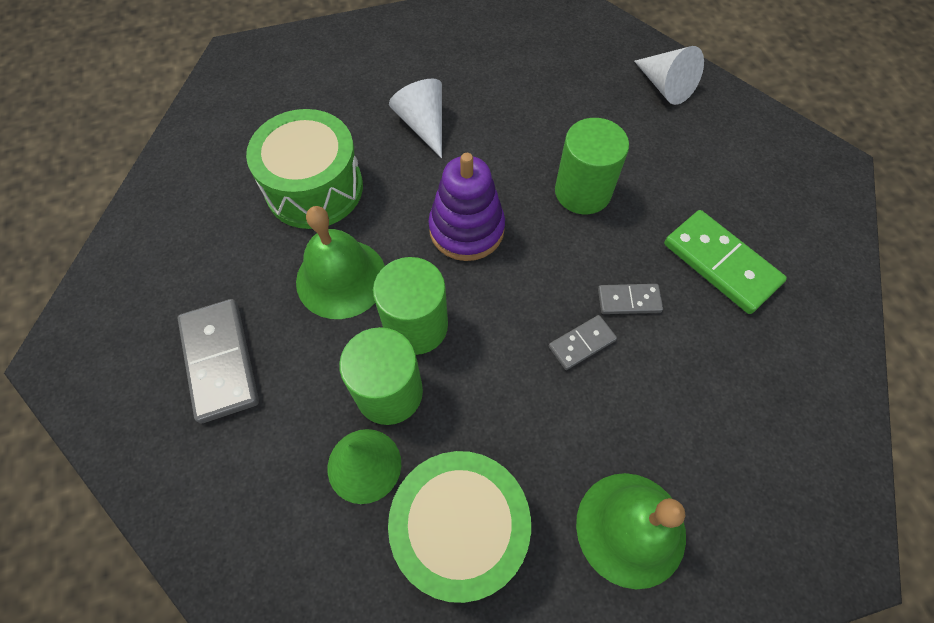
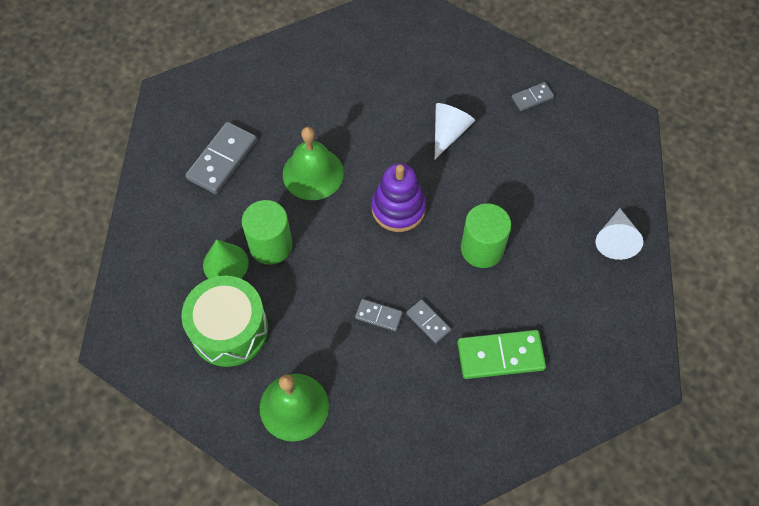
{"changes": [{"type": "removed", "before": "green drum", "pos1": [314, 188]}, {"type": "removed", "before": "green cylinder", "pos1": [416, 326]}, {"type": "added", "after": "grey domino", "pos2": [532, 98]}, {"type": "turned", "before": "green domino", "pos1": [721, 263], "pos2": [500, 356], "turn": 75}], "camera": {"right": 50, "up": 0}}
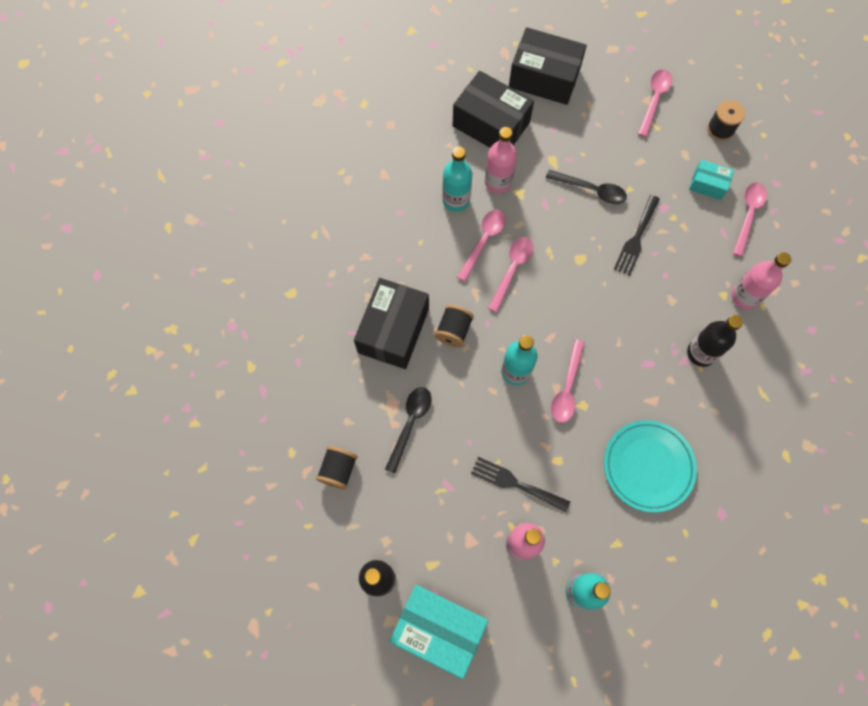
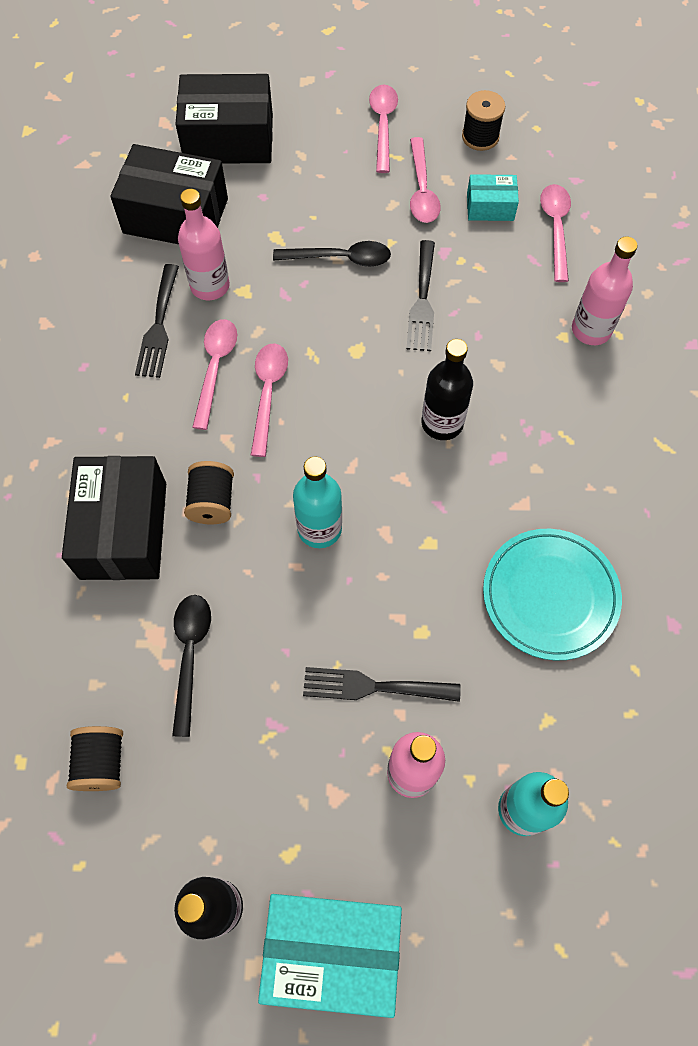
{"changes": [{"type": "moved", "before": "pink spoon", "pos1": [567, 388], "pos2": [422, 190]}, {"type": "moved", "before": "black bottle", "pos1": [701, 353], "pos2": [442, 423]}, {"type": "replaced", "before": "turquoise bottle", "after": "black fork", "pos1": [456, 200], "pos2": [158, 326]}], "camera": {"right": -20, "up": -5}}
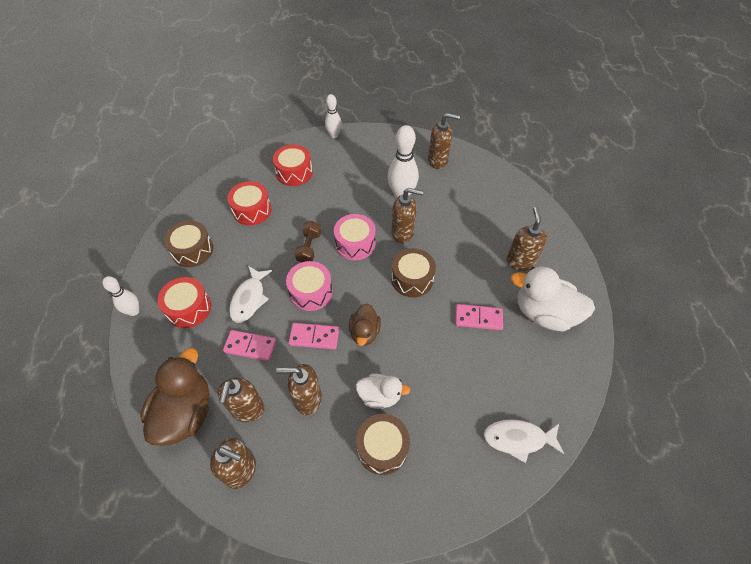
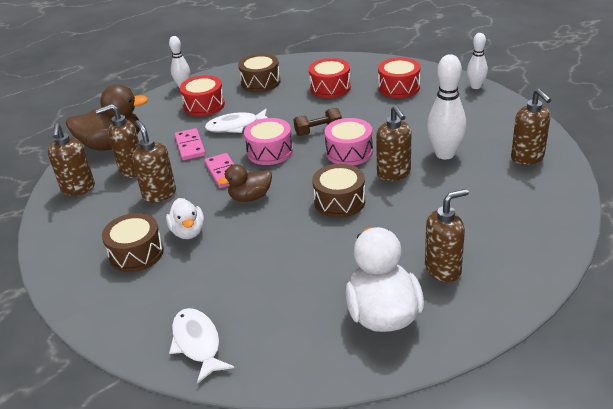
{"changes": [{"type": "removed", "before": "pink domino", "pos1": [478, 318]}], "camera": {"right": 65, "up": -20}}
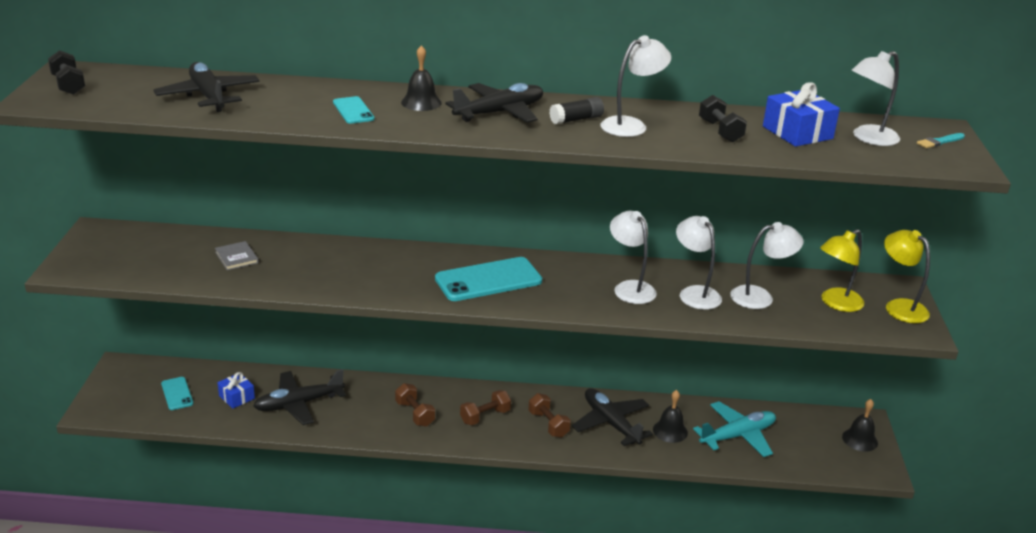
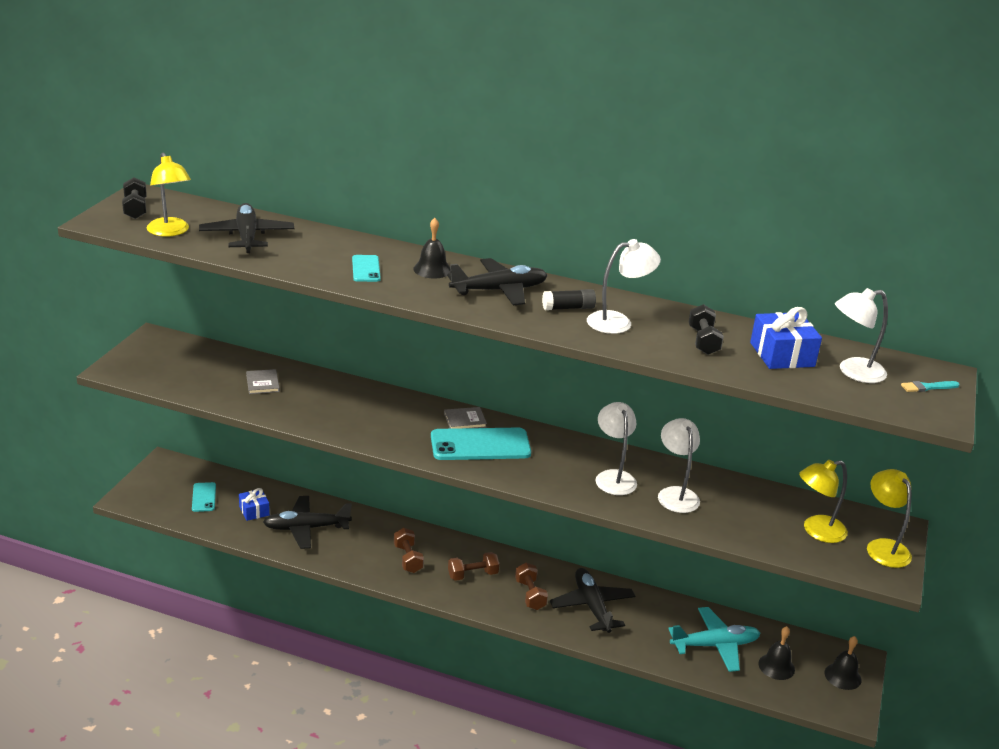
{"changes": [{"type": "removed", "before": "white lamp", "pos1": [760, 297]}, {"type": "added", "after": "yellow lamp", "pos2": [170, 232]}, {"type": "added", "after": "grey book", "pos2": [465, 420]}, {"type": "moved", "before": "black bell", "pos1": [670, 431], "pos2": [776, 666]}], "camera": {"right": 15, "up": 0}}
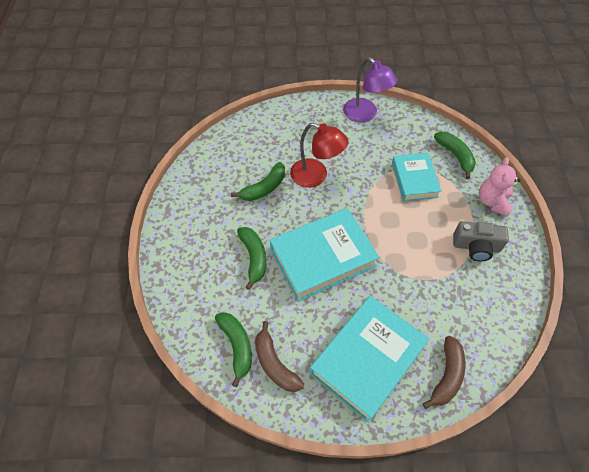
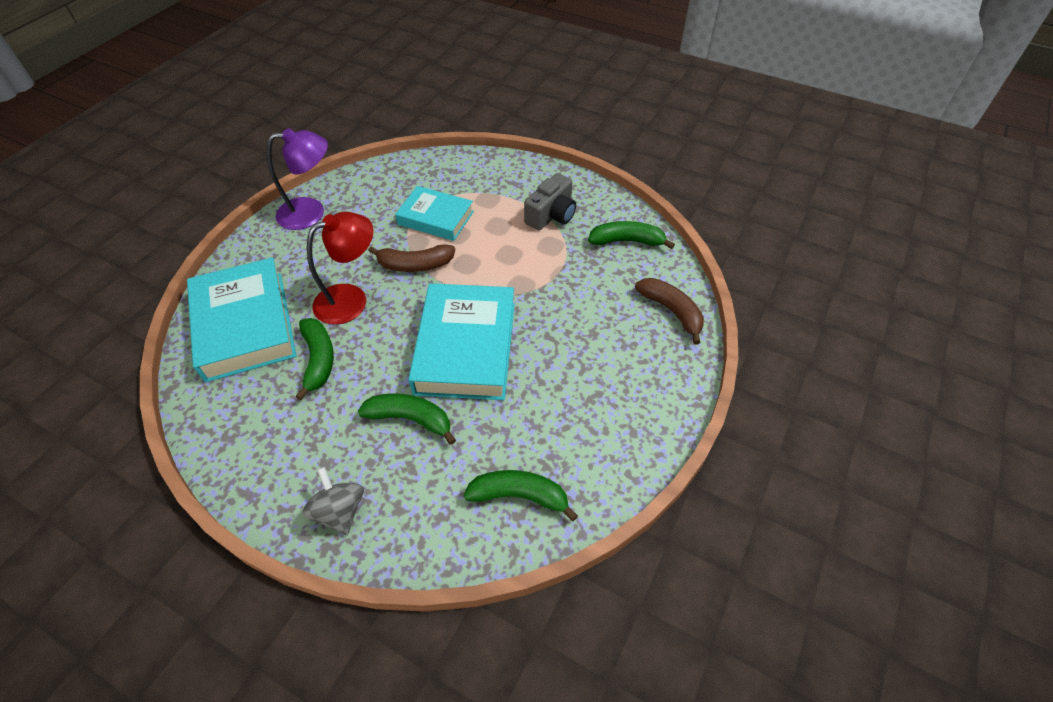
{"changes": [{"type": "removed", "before": "pink teddy bear", "pos1": [492, 202]}, {"type": "added", "after": "grey spinning top", "pos2": [340, 511]}, {"type": "moved", "before": "brown banana", "pos1": [274, 364], "pos2": [415, 265]}, {"type": "moved", "before": "turquoise book", "pos1": [367, 359], "pos2": [245, 325]}, {"type": "moved", "before": "green banana", "pos1": [455, 156], "pos2": [627, 241]}], "camera": {"right": -60, "up": -5}}
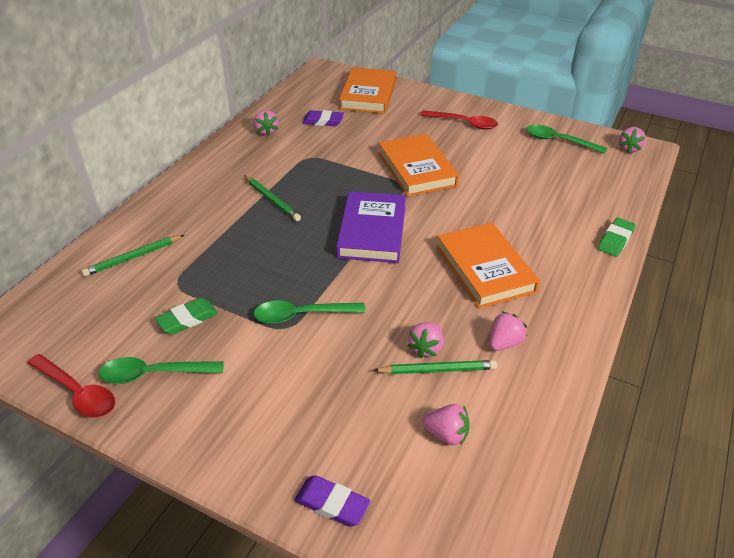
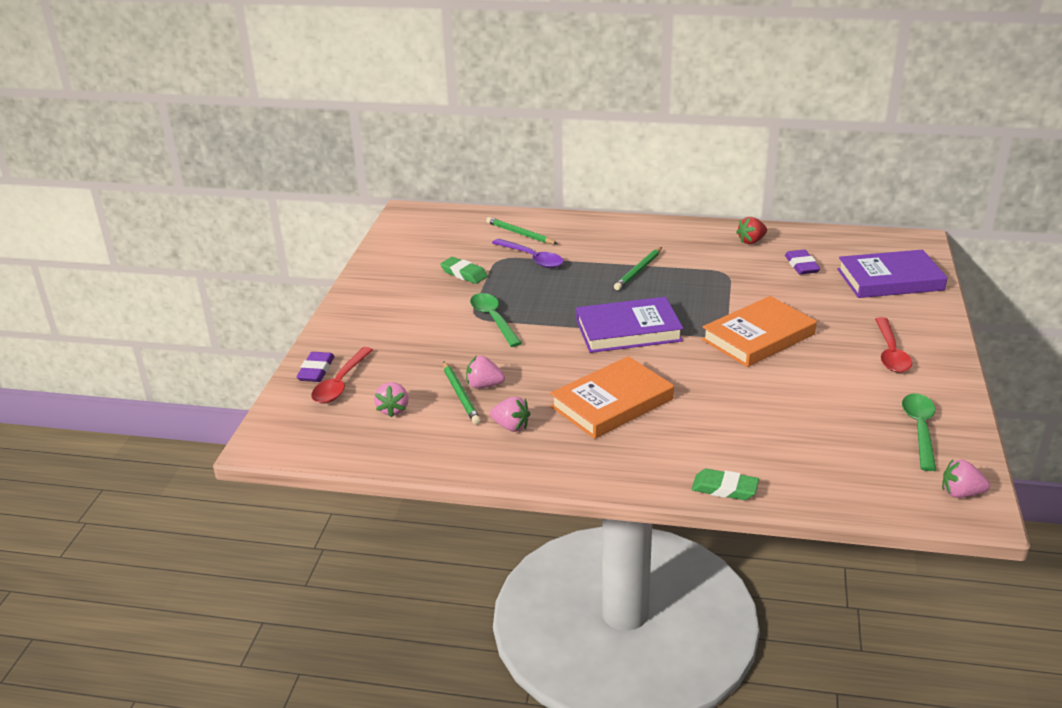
{"changes": [{"type": "removed", "before": "green spoon", "pos1": [154, 374]}, {"type": "added", "after": "purple spoon", "pos2": [532, 258]}, {"type": "moved", "before": "red spoon", "pos1": [77, 392], "pos2": [341, 383]}, {"type": "recoloured", "before": "pink strawberry", "after": "red strawberry", "pos1": [266, 131], "pos2": [751, 241]}, {"type": "recoloured", "before": "orange book", "after": "purple book", "pos1": [368, 95], "pos2": [890, 280]}], "camera": {"right": 75, "up": -10}}
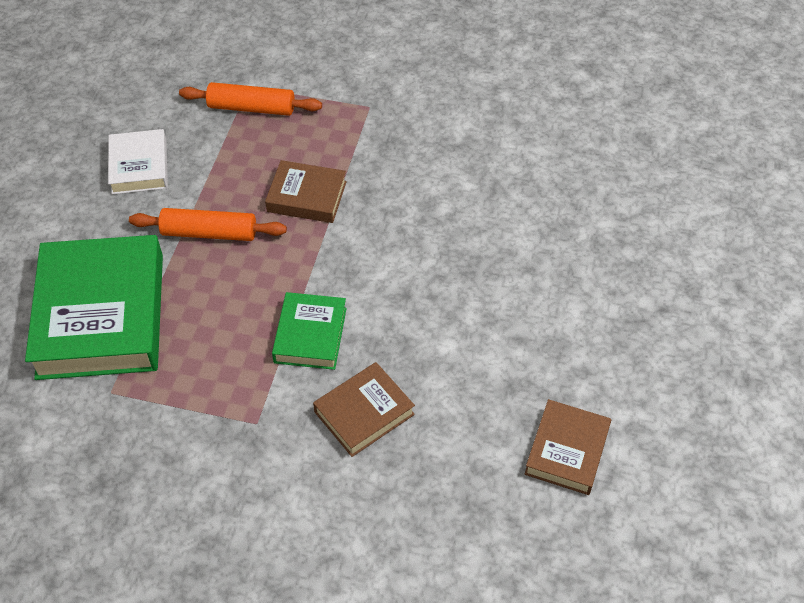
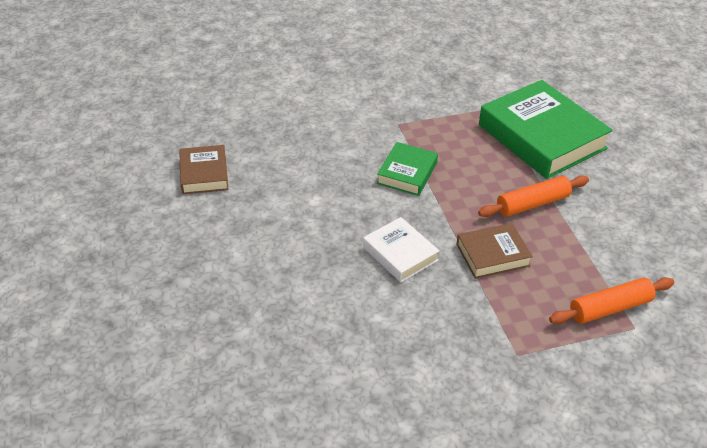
{"changes": [{"type": "removed", "before": "brown book", "pos1": [364, 413]}, {"type": "moved", "before": "white book", "pos1": [139, 166], "pos2": [400, 254]}, {"type": "turned", "before": "green book", "pos1": [310, 335], "pos2": [407, 173], "turn": 45}], "camera": {"right": 150, "up": -10}}
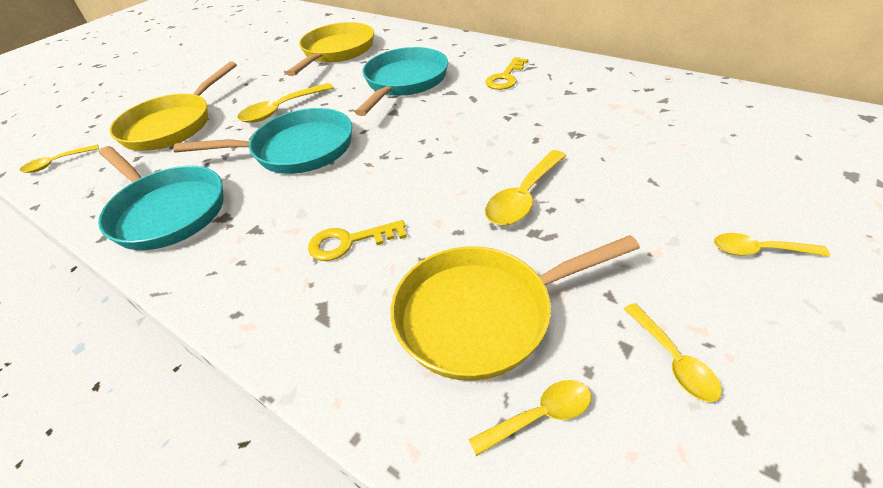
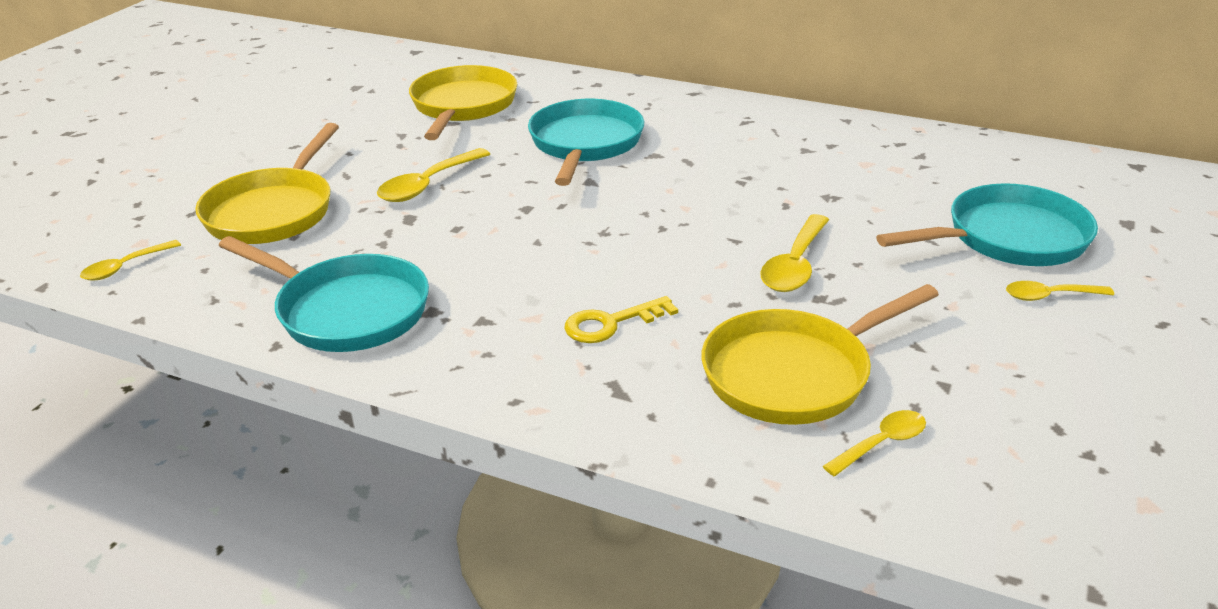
{"changes": [{"type": "removed", "before": "yellow key", "pos1": [505, 77]}, {"type": "removed", "before": "yellow spoon", "pos1": [673, 360]}, {"type": "moved", "before": "turquoise pan", "pos1": [297, 150], "pos2": [1009, 238]}], "camera": {"right": -15, "up": -10}}
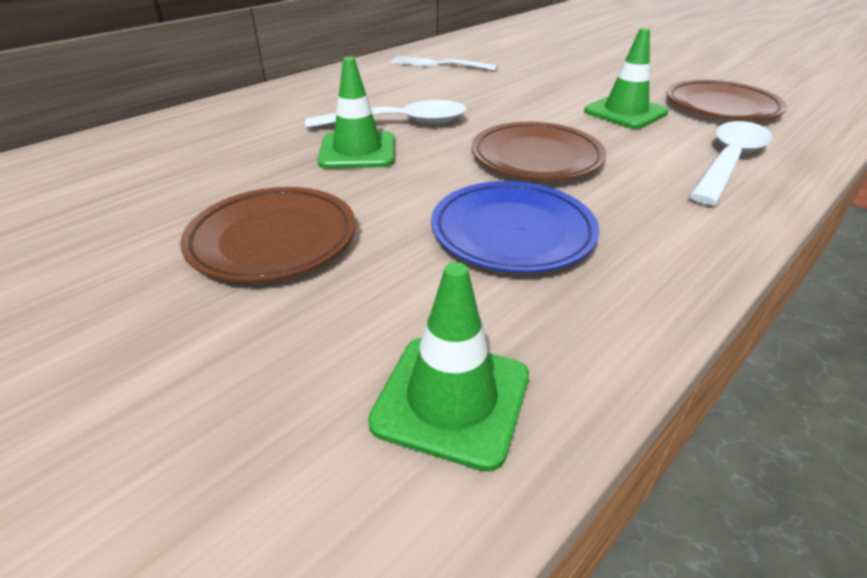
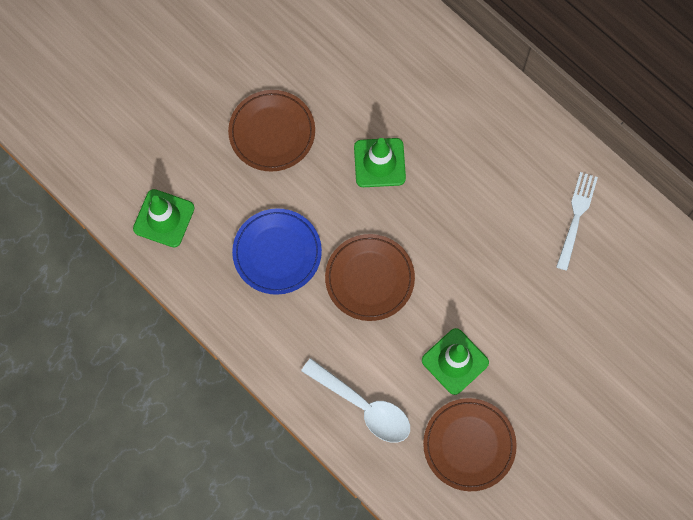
{"changes": [{"type": "removed", "before": "white spoon", "pos1": [398, 123]}], "camera": {"right": 90, "up": 35}}
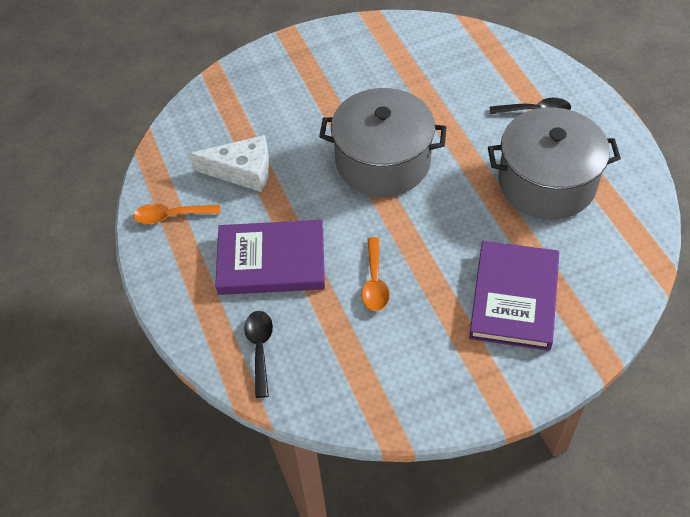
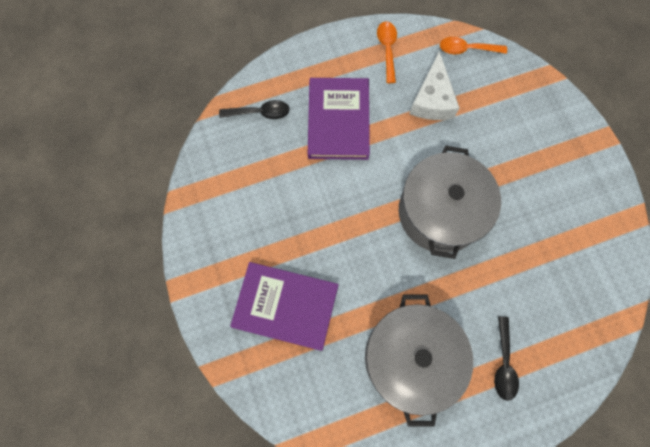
{"changes": [{"type": "moved", "before": "orange spoon", "pos1": [375, 282], "pos2": [466, 49]}], "camera": {"right": 90, "up": 20}}
